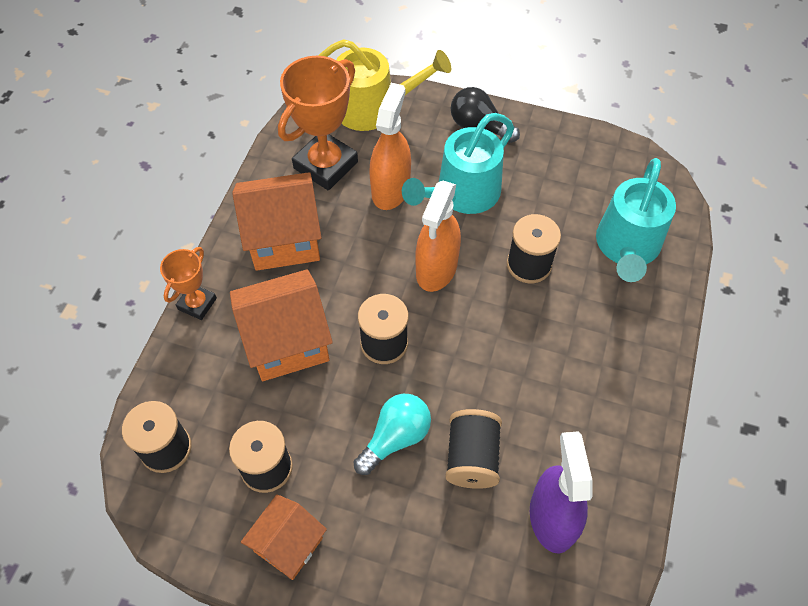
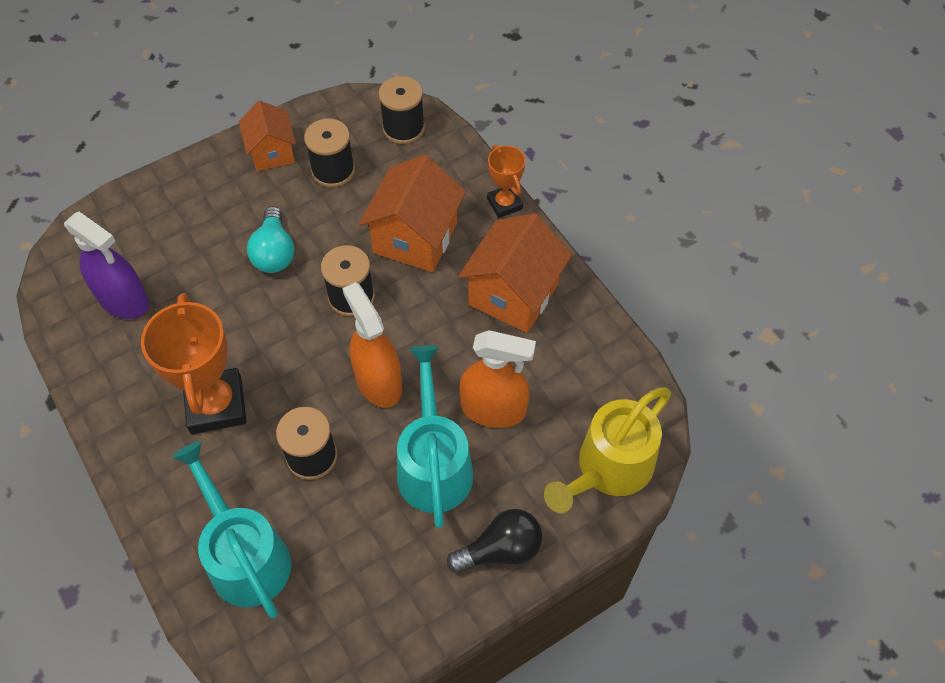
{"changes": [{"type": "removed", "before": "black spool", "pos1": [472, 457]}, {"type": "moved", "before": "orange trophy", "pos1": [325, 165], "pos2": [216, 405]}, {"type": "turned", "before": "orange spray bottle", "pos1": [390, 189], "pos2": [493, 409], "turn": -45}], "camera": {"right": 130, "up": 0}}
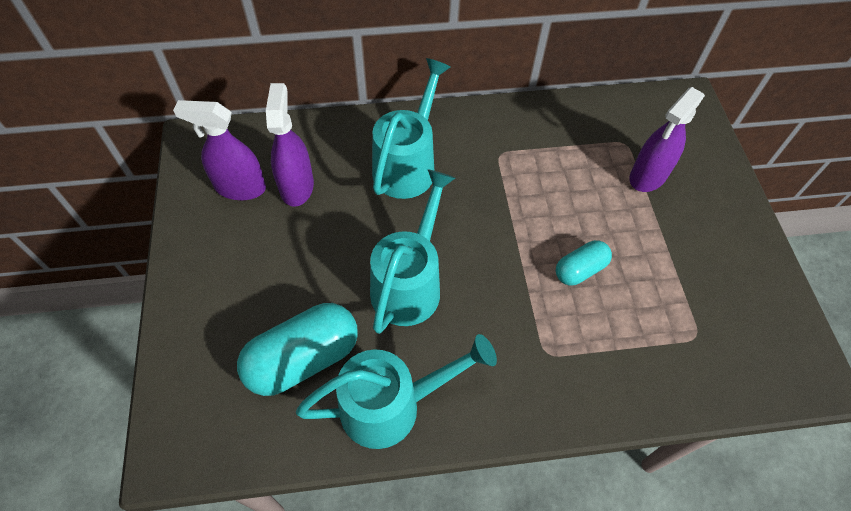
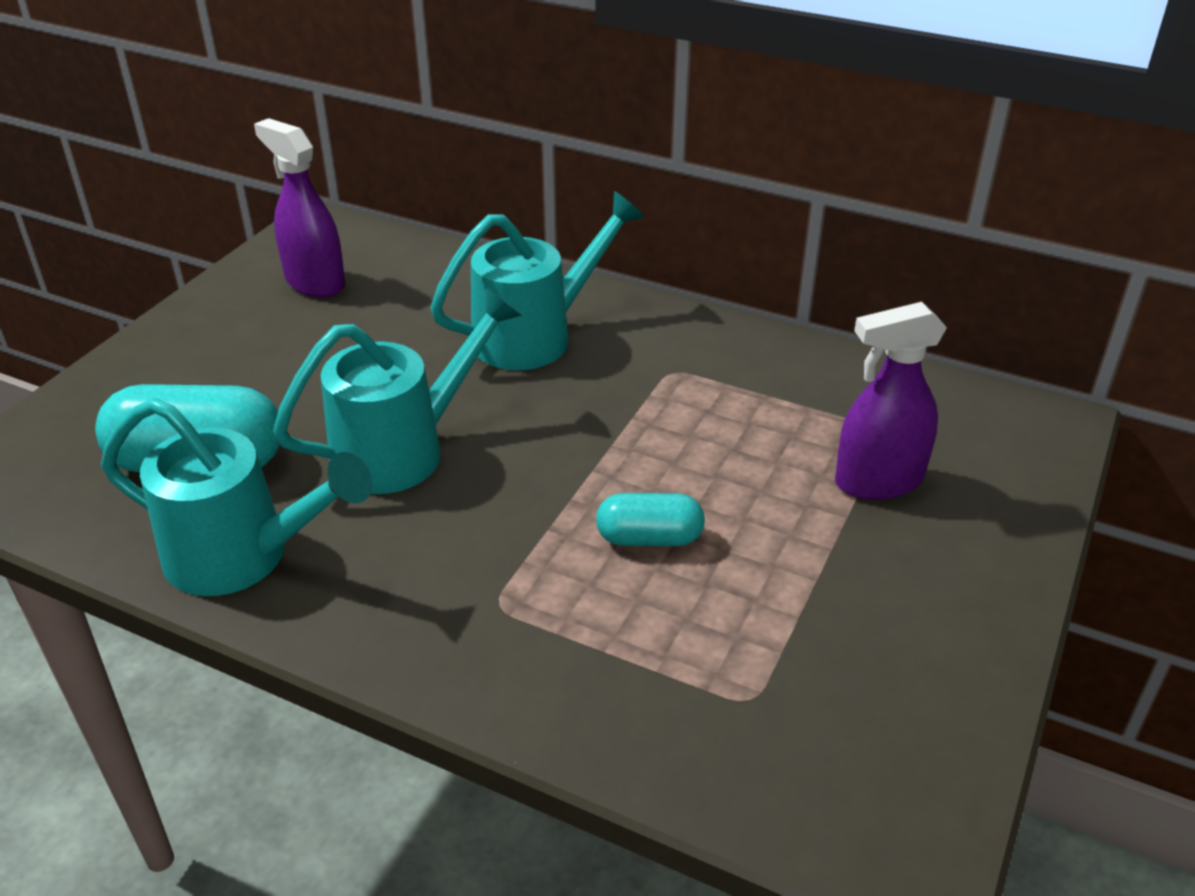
{"changes": [{"type": "removed", "before": "purple spray bottle", "pos1": [297, 186]}], "camera": {"right": 35, "up": -20}}
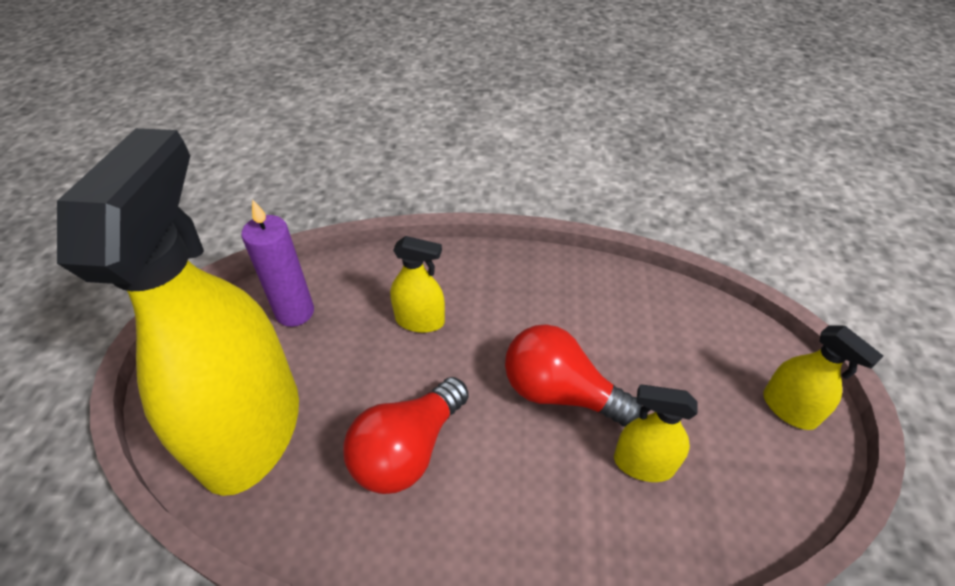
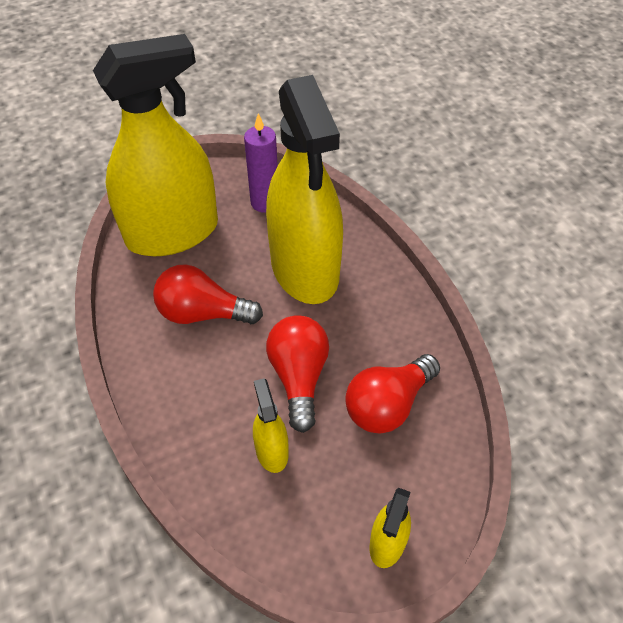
{"changes": [{"type": "added", "after": "red light bulb", "pos2": [388, 405]}, {"type": "resized", "before": "yellow spray bottle", "pos1": [420, 320], "pos2": [305, 269], "scale": 2.44}], "camera": {"right": 60, "up": 5}}
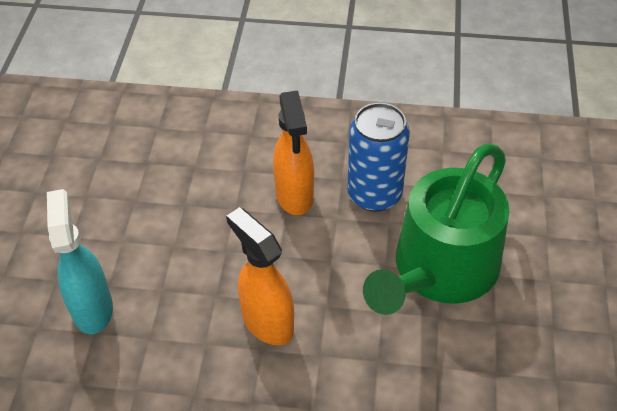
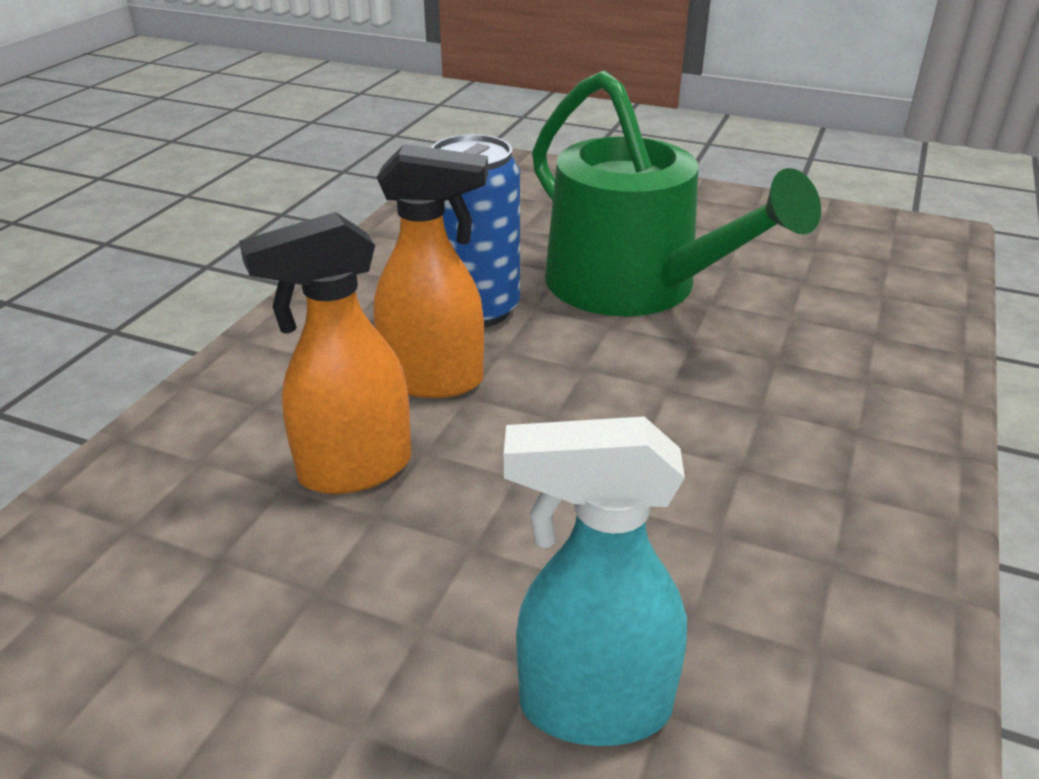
{"changes": [{"type": "moved", "before": "orange spray bottle", "pos1": [267, 322], "pos2": [354, 470]}], "camera": {"right": -75, "up": -15}}
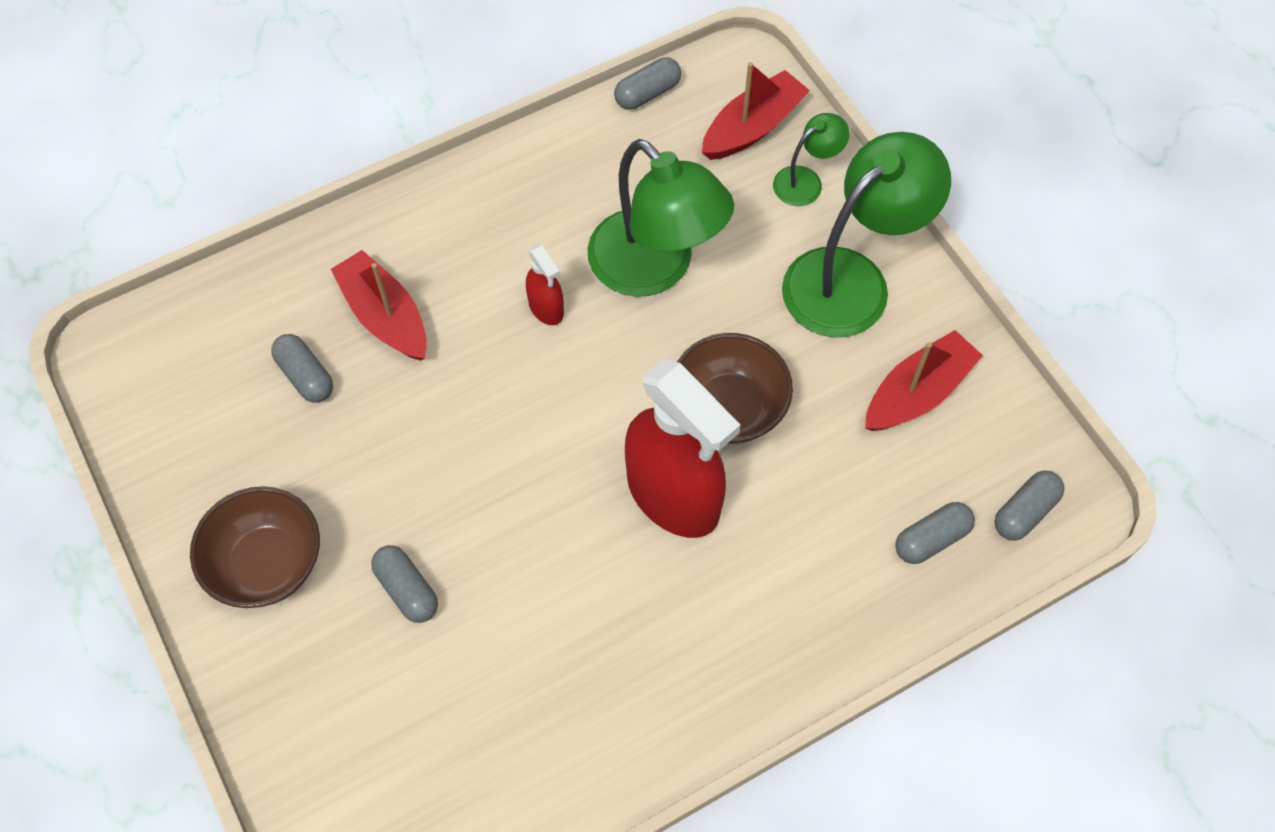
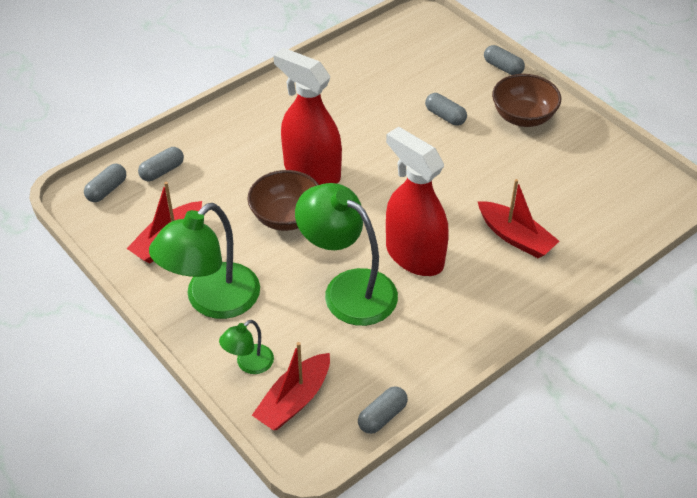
{"changes": [{"type": "moved", "before": "grey capsule", "pos1": [305, 376], "pos2": [503, 67]}, {"type": "resized", "before": "red spray bottle", "pos1": [546, 308], "pos2": [414, 255], "scale": 2.23}], "camera": {"right": 170, "up": -15}}
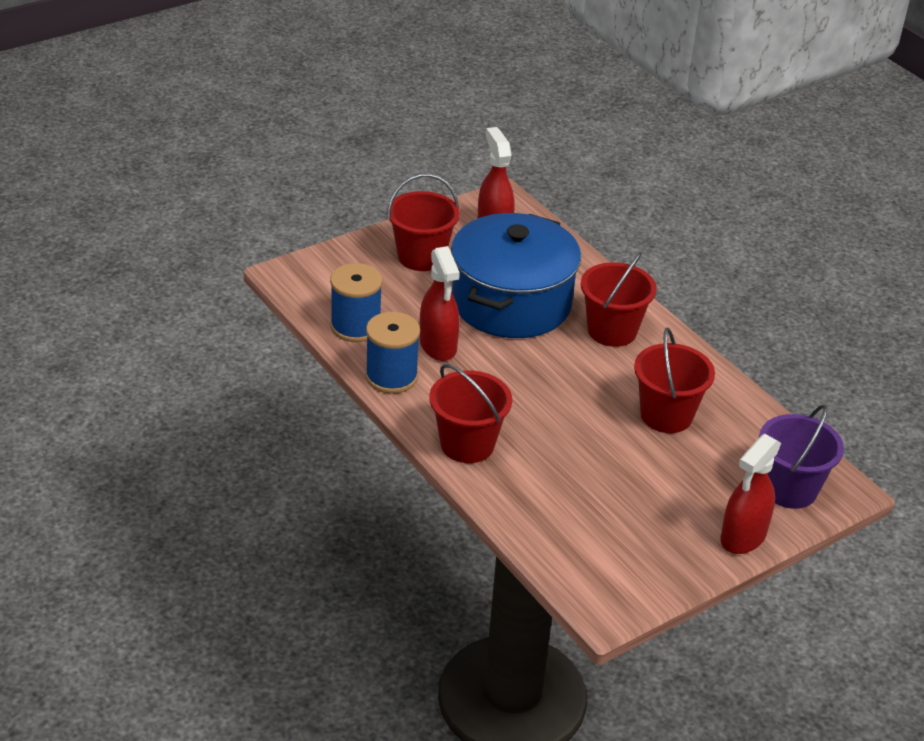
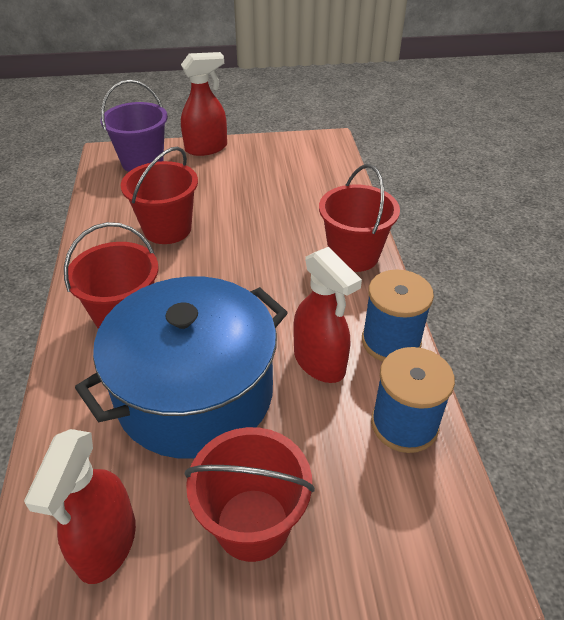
{"changes": [{"type": "turned", "before": "red spray bottle", "pos1": [438, 346], "pos2": [319, 362], "turn": 135}], "camera": {"right": -150, "up": 5}}
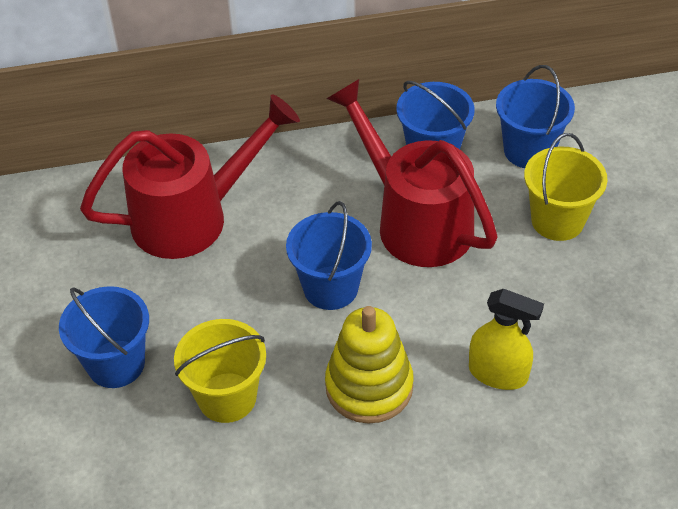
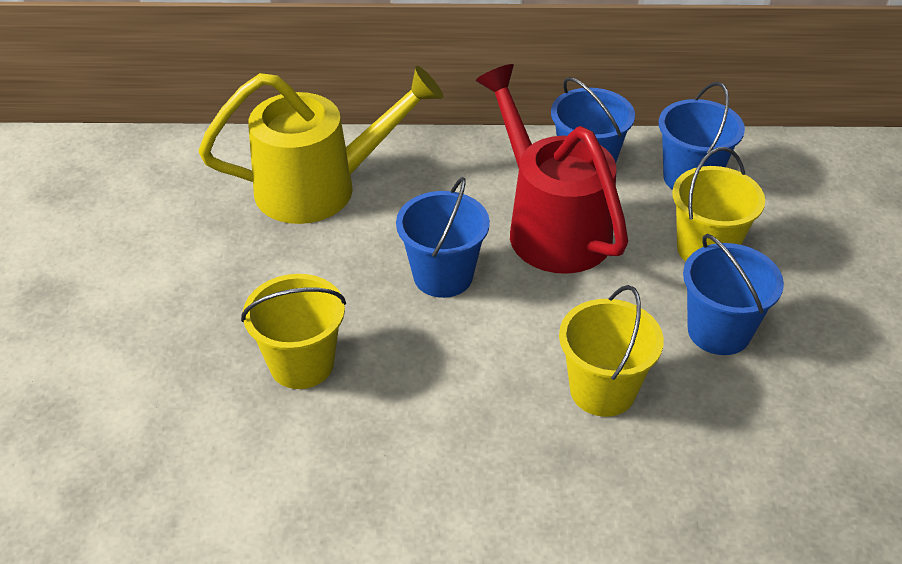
{"changes": [{"type": "removed", "before": "yellow stacking toy", "pos1": [369, 386]}, {"type": "moved", "before": "blue bucket", "pos1": [116, 364], "pos2": [719, 331]}, {"type": "replaced", "before": "yellow spray bottle", "after": "yellow bucket", "pos1": [498, 373], "pos2": [602, 390]}, {"type": "recoloured", "before": "red watering can", "after": "yellow watering can", "pos1": [193, 217], "pos2": [321, 188]}], "camera": {"right": 10, "up": -5}}
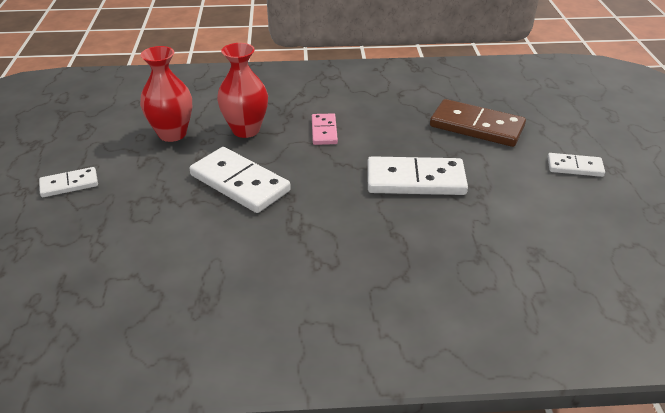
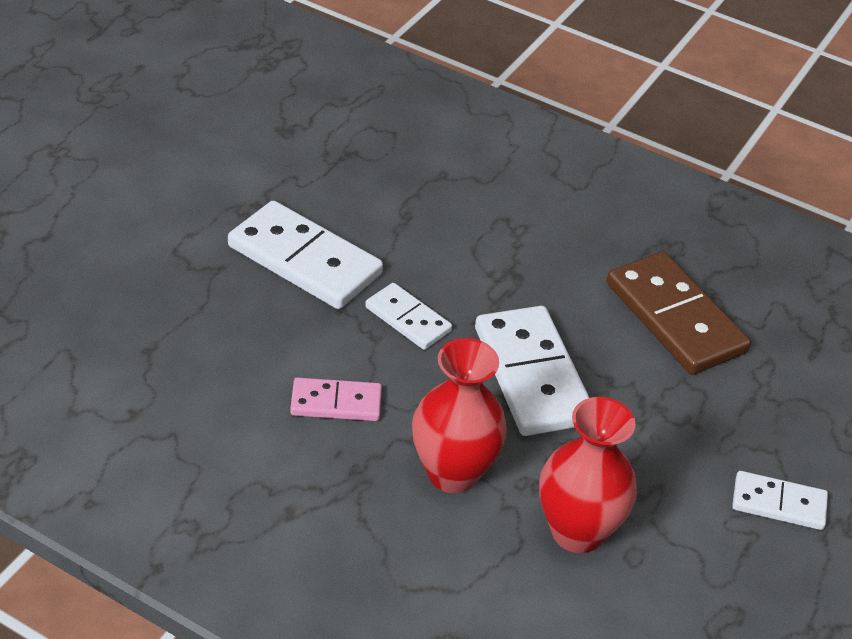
{"changes": [{"type": "moved", "before": "brown domino", "pos1": [476, 127], "pos2": [675, 318]}, {"type": "moved", "before": "white domino", "pos1": [574, 167], "pos2": [408, 319]}, {"type": "turned", "before": "pink domino", "pos1": [324, 131], "pos2": [336, 403], "turn": 60}], "camera": {"right": -150, "up": 5}}
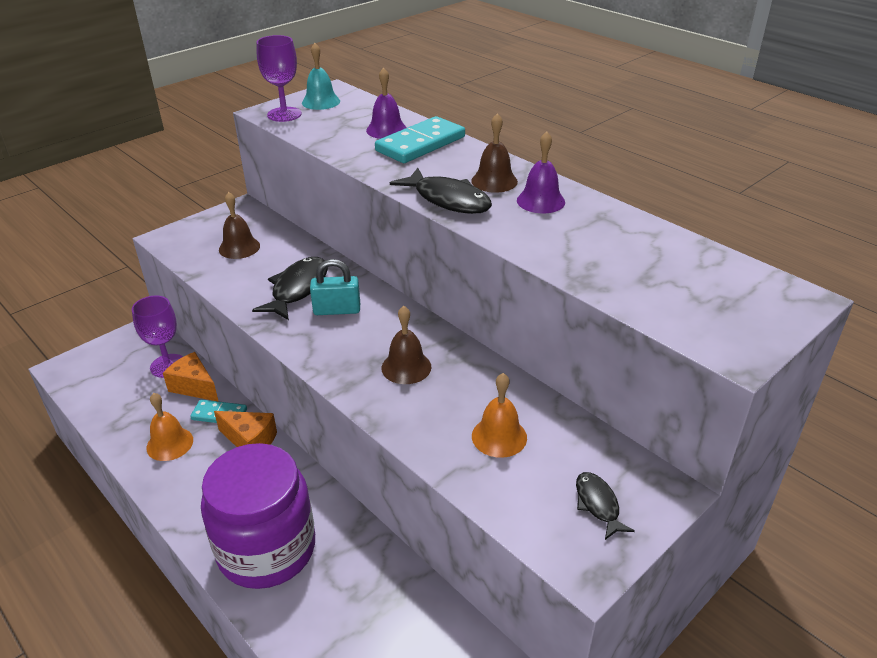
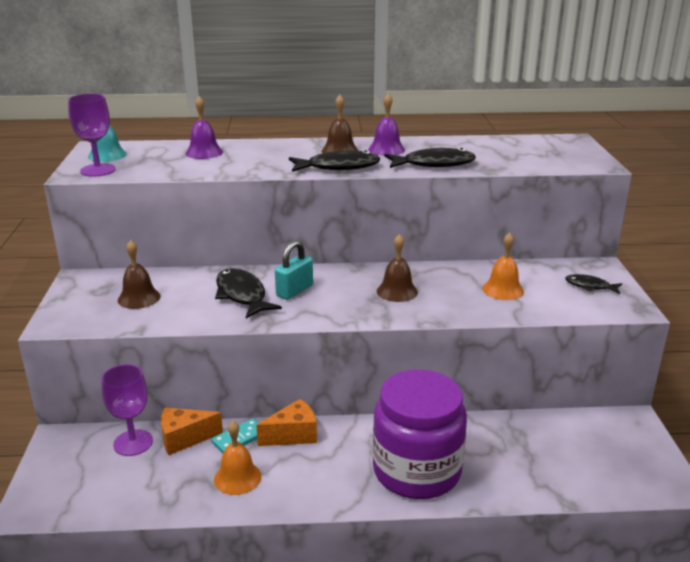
{"changes": [{"type": "removed", "before": "turquoise domino", "pos1": [420, 144]}, {"type": "added", "after": "black fish", "pos2": [434, 164]}], "camera": {"right": -50, "up": -10}}
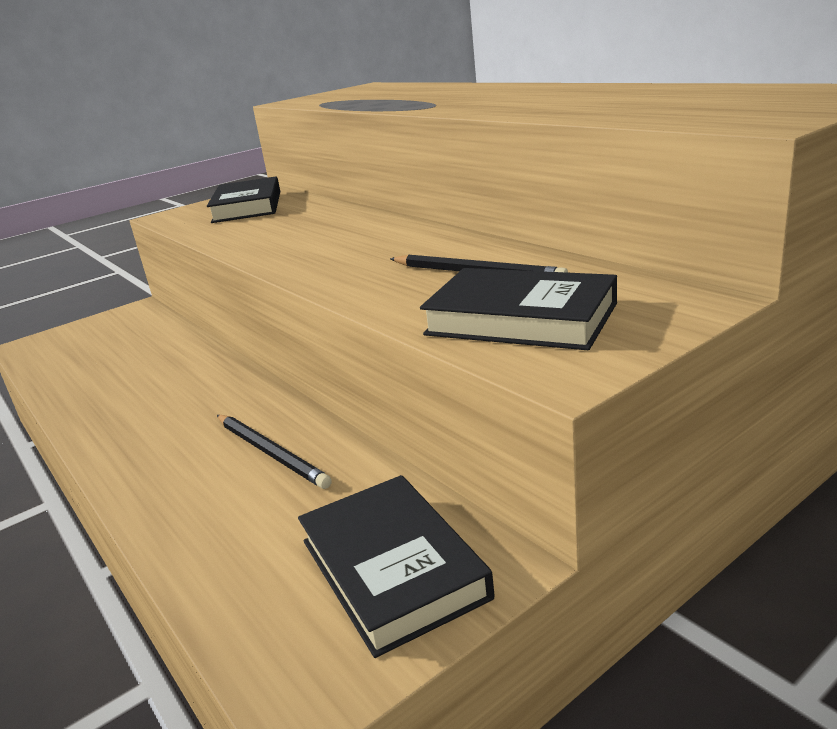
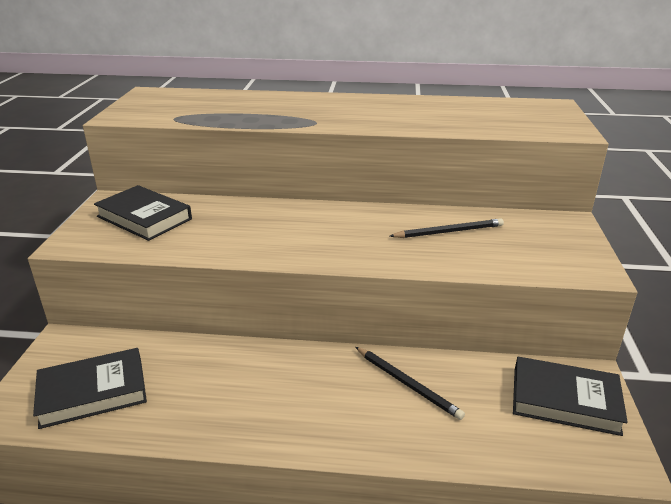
{"changes": [{"type": "moved", "before": "black book", "pos1": [521, 319], "pos2": [93, 392]}, {"type": "turned", "before": "black pencil", "pos1": [271, 453], "pos2": [408, 384], "turn": 45}], "camera": {"right": -50, "up": 5}}
